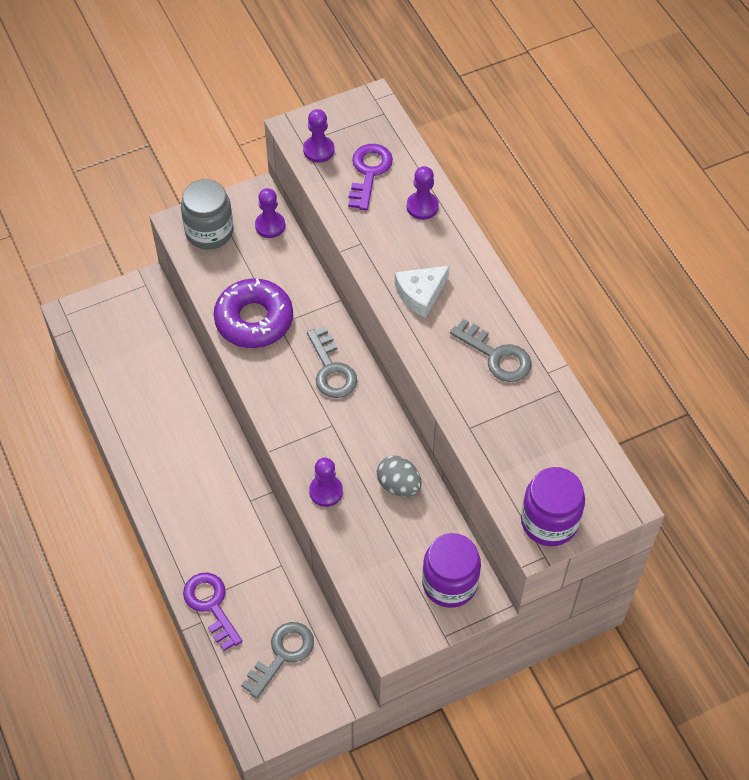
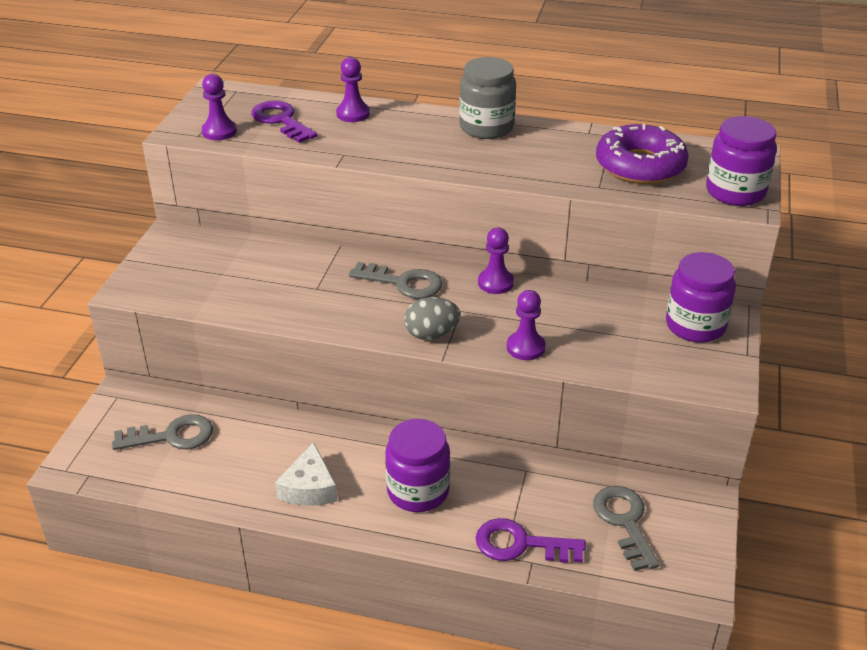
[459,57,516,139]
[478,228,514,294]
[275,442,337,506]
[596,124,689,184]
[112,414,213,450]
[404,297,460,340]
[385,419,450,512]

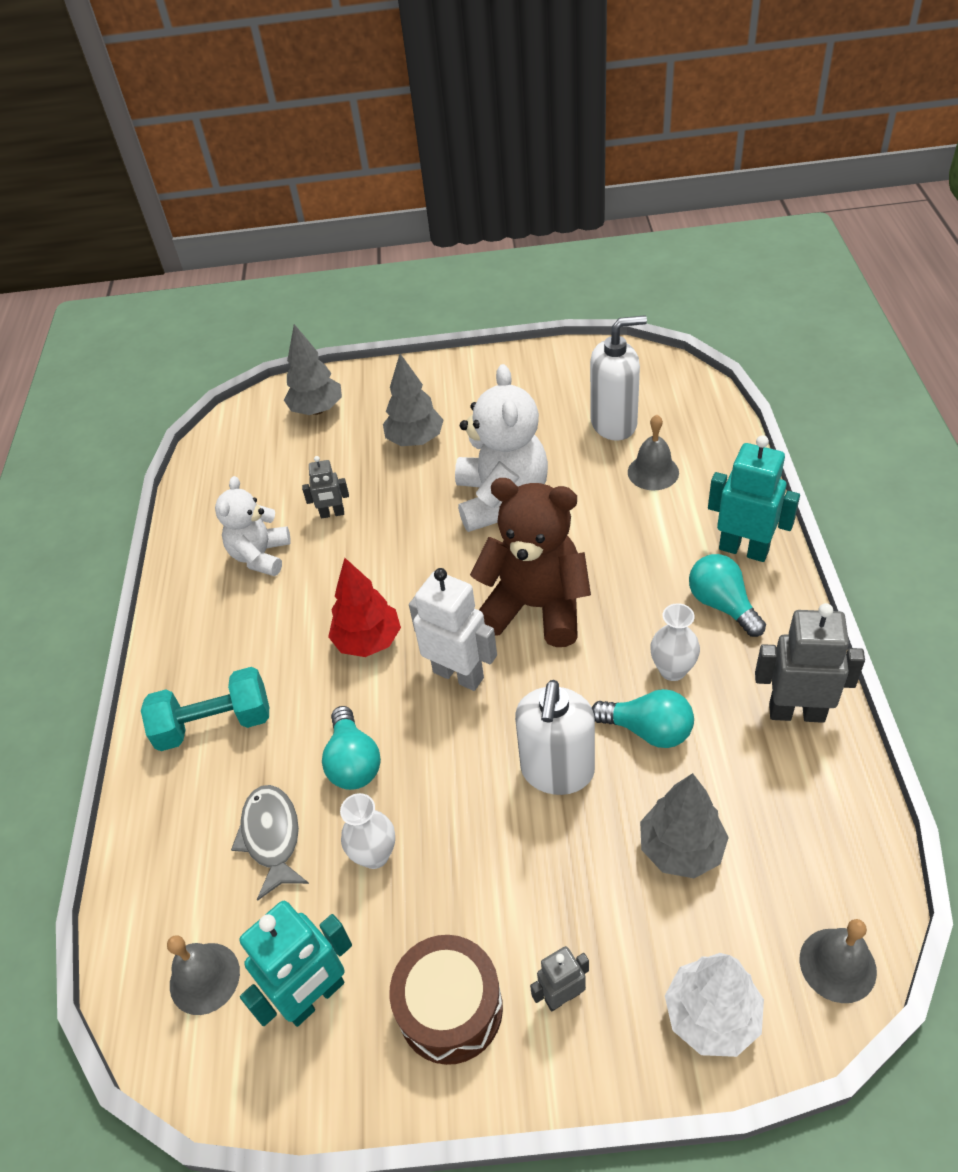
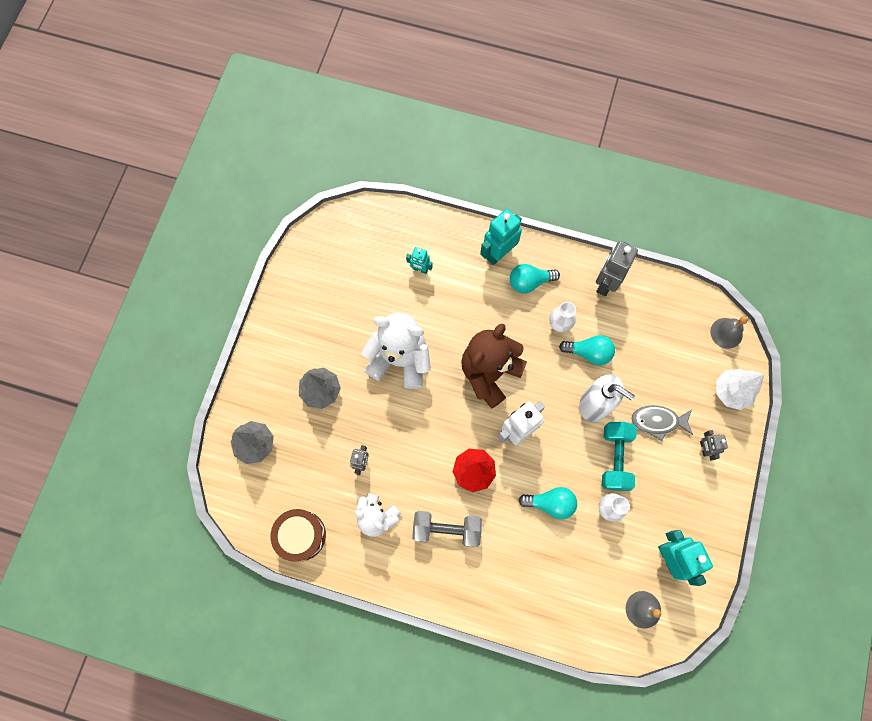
[590,315,647,441] (first image)
[406,247,433,274]
[602,422,637,491]
[559,335,615,365]
[640,773,729,878] (first image)
[631,405,693,441]
[270,509,326,562]
[412,511,482,547]

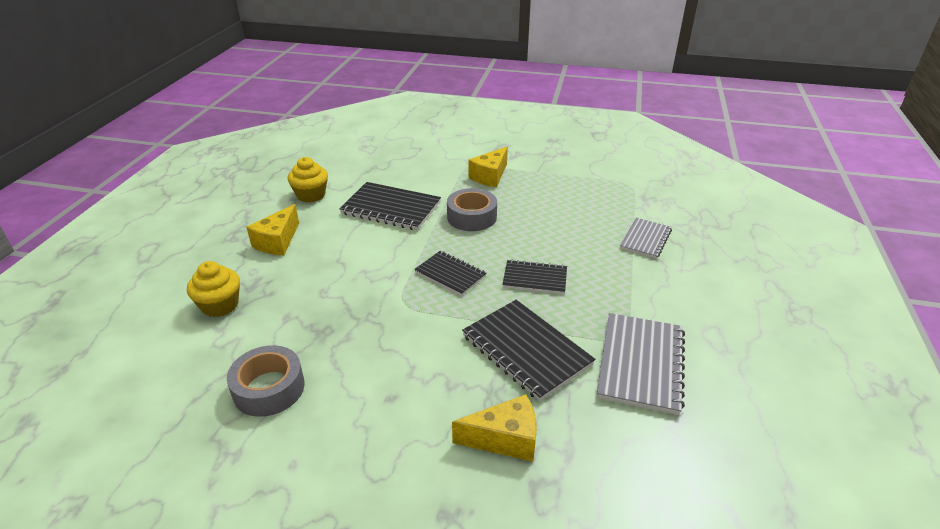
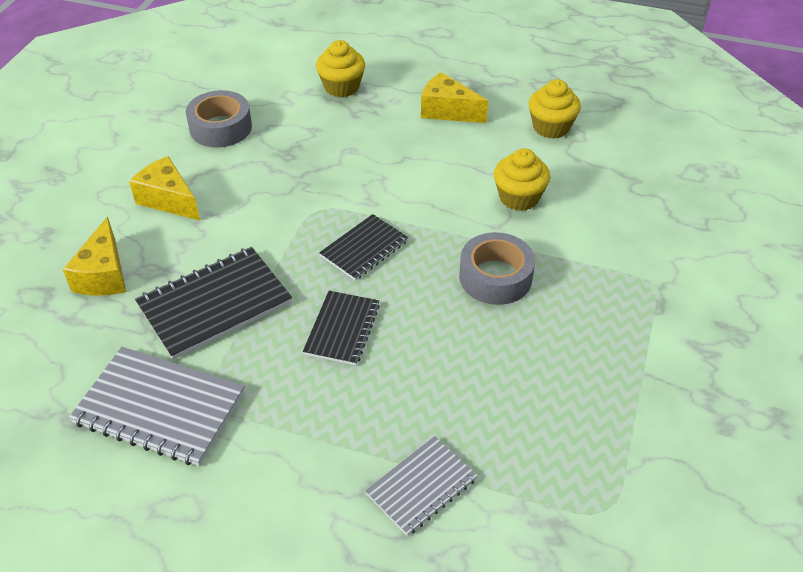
[129,156,200,221]
[494,148,550,211]
[365,436,477,536]

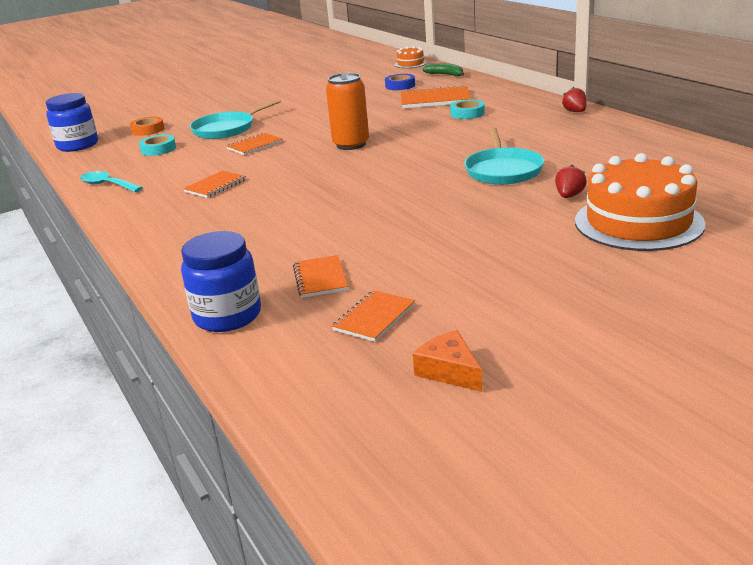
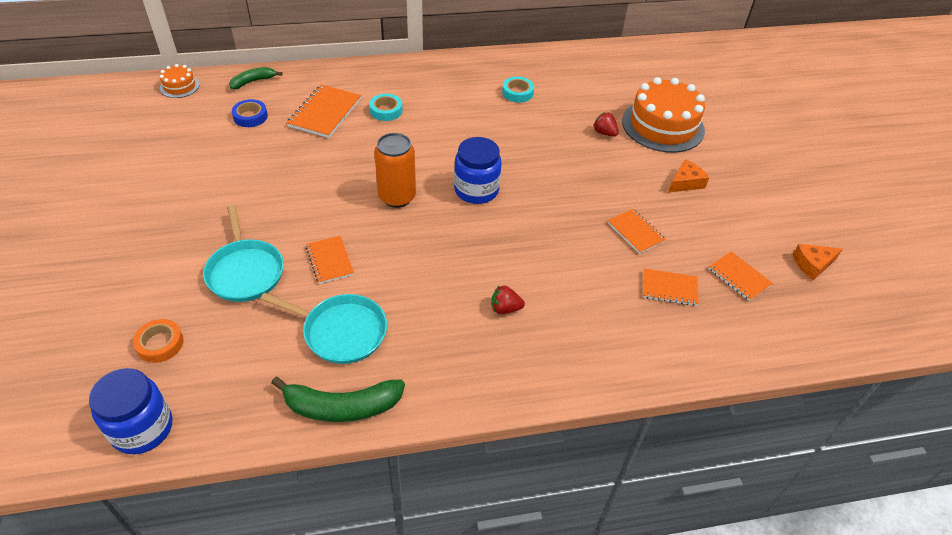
[491,286,525,314]
[260,293,387,364]
[502,77,534,103]
[272,377,405,422]
[608,209,666,254]
[454,137,502,204]
[668,159,709,193]

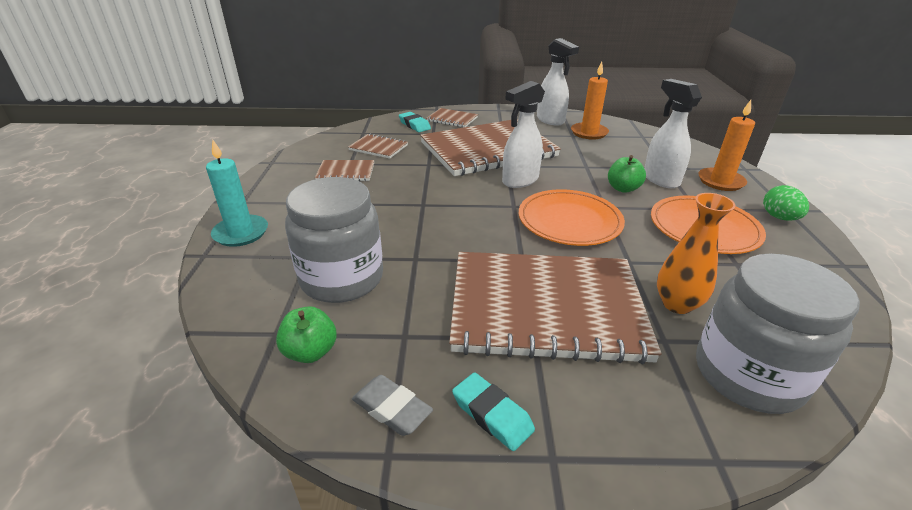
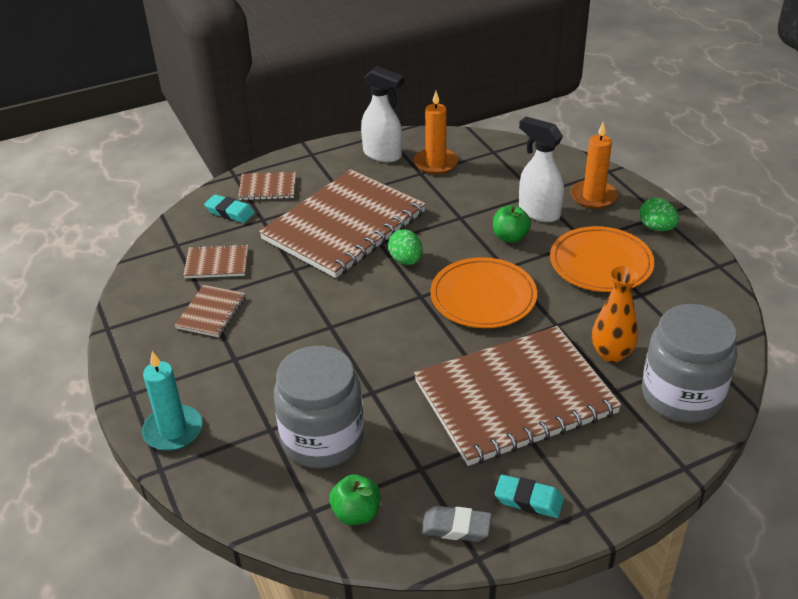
[388,229,423,265]
[175,285,246,337]

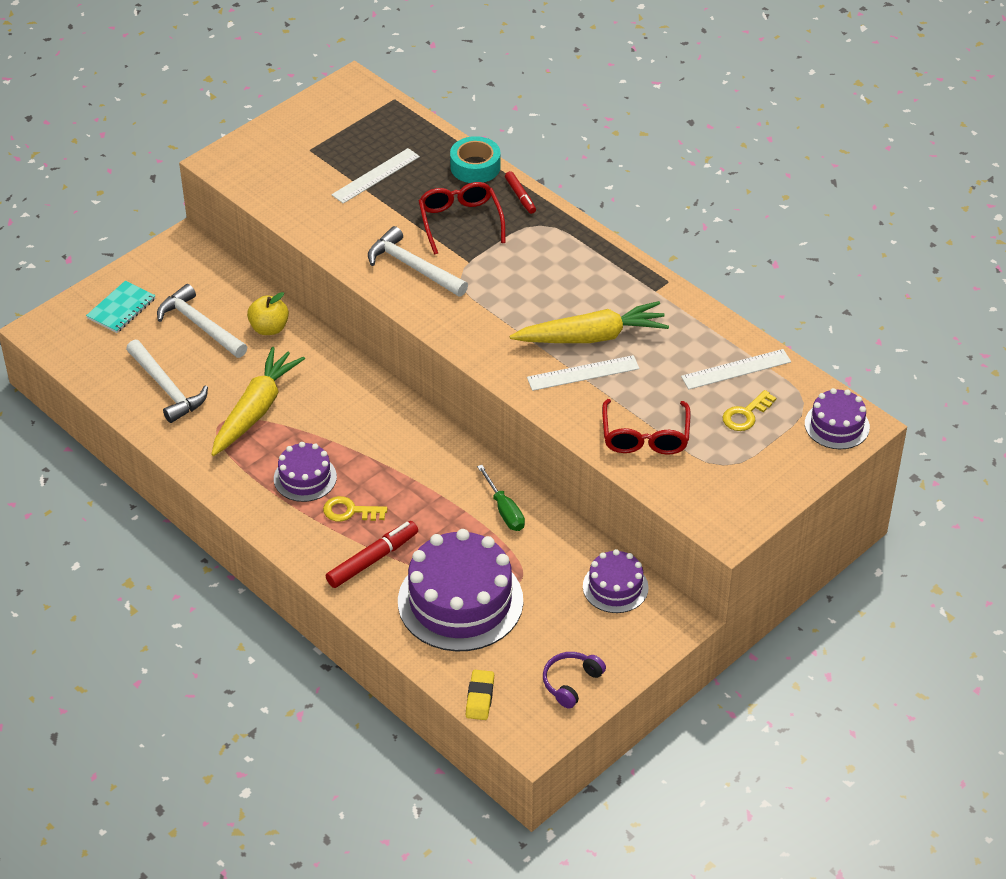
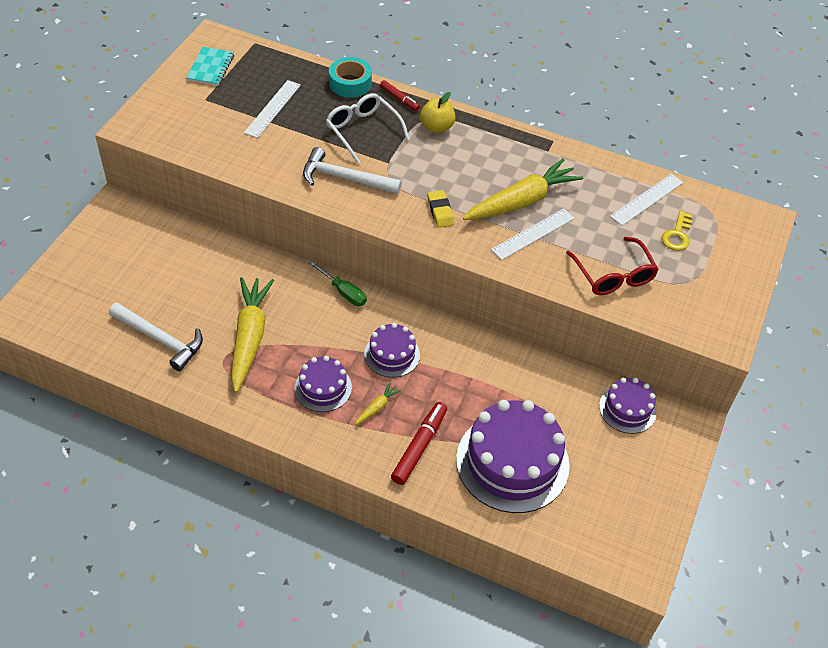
[326,93,410,163]
[186,47,234,86]
[157,284,247,358] (first image)
[420,92,455,133]
[364,323,420,378]
[308,260,367,306]
[355,382,401,425]
[543,652,606,709] (first image)
[427,190,454,228]

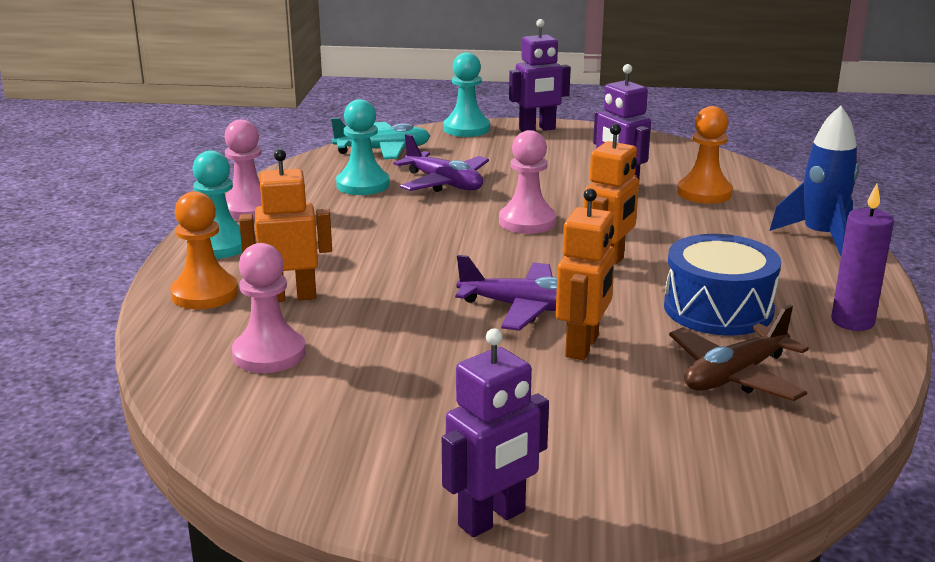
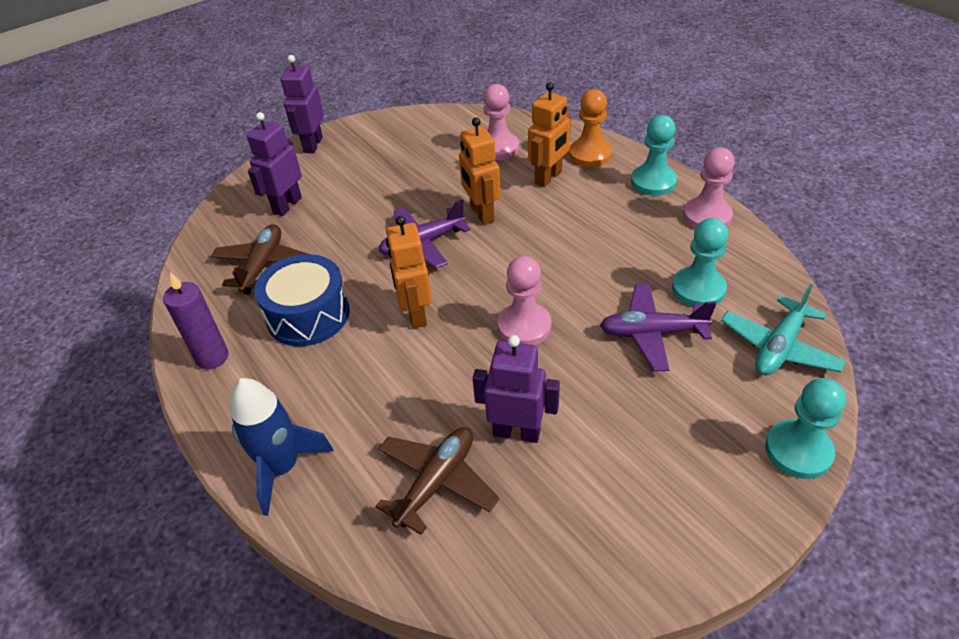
[247,112,302,216]
[375,427,499,535]
[459,117,501,225]

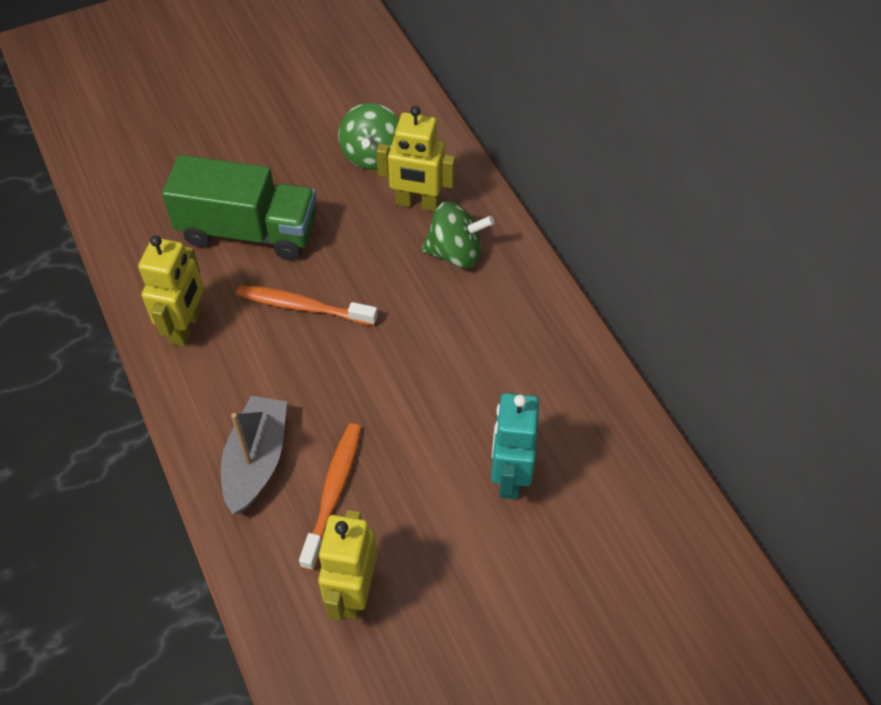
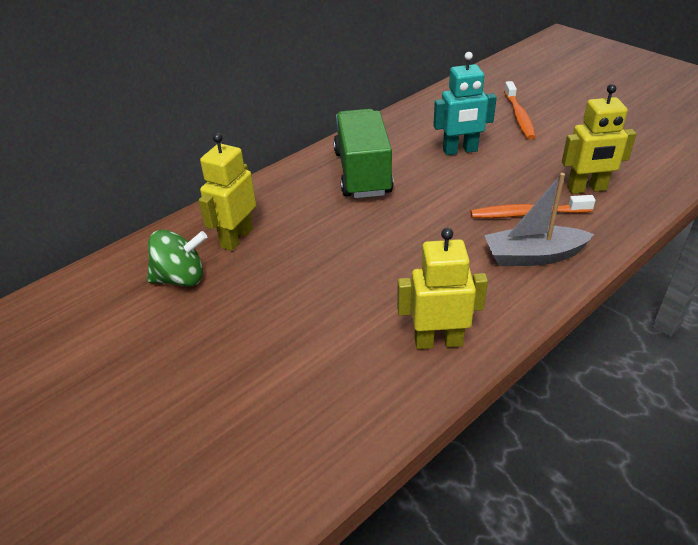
[199,133,256,251]
[333,109,394,198]
[421,201,495,268] (first image)
[504,81,536,140]

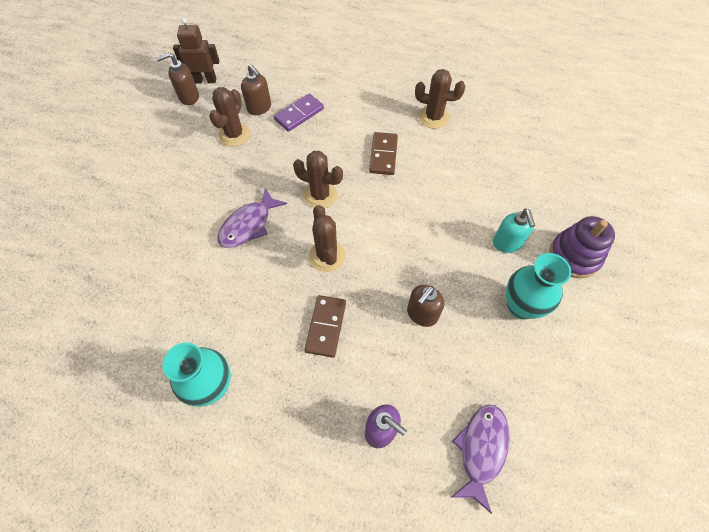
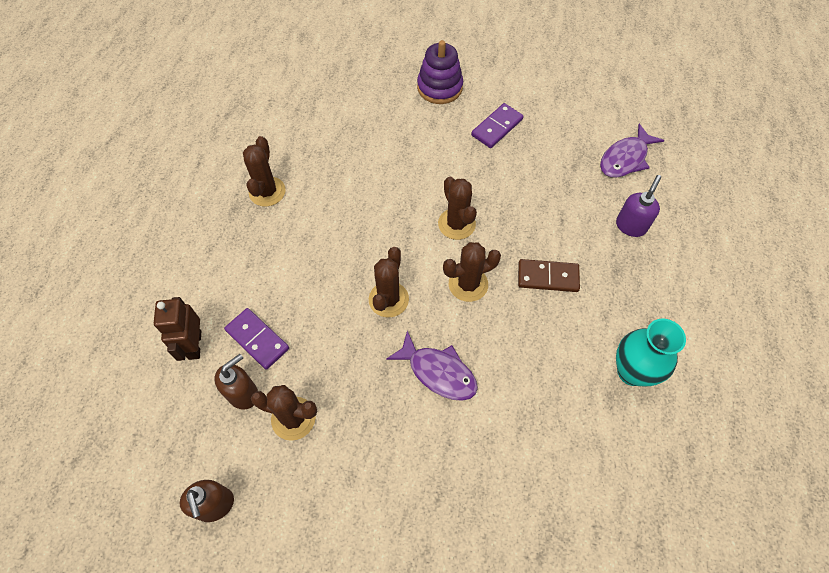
[154,297,201,361]
[369,132,398,175] (first image)
[493,208,535,253] (first image)
[471,103,524,148]
[407,285,444,327] (first image)
[600,124,664,177]
[438,177,477,240]

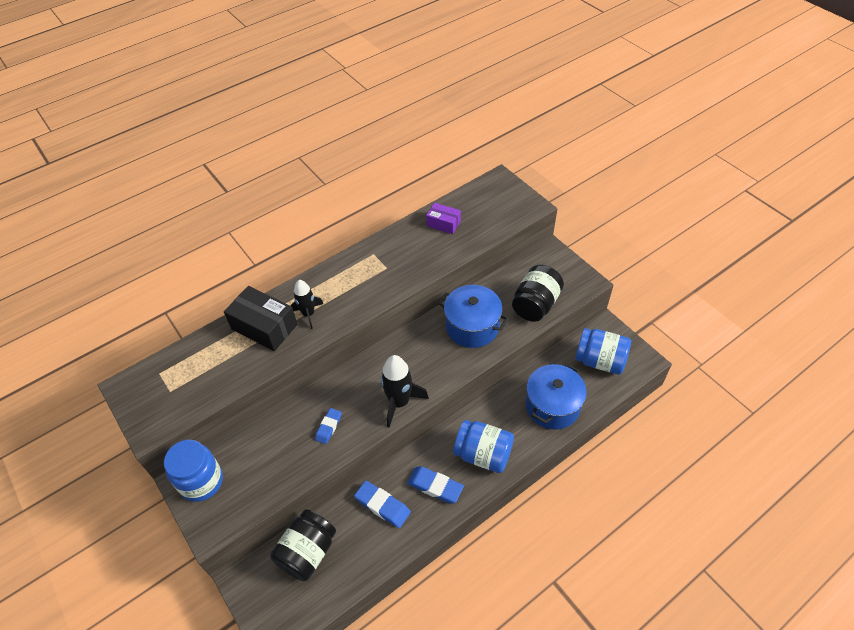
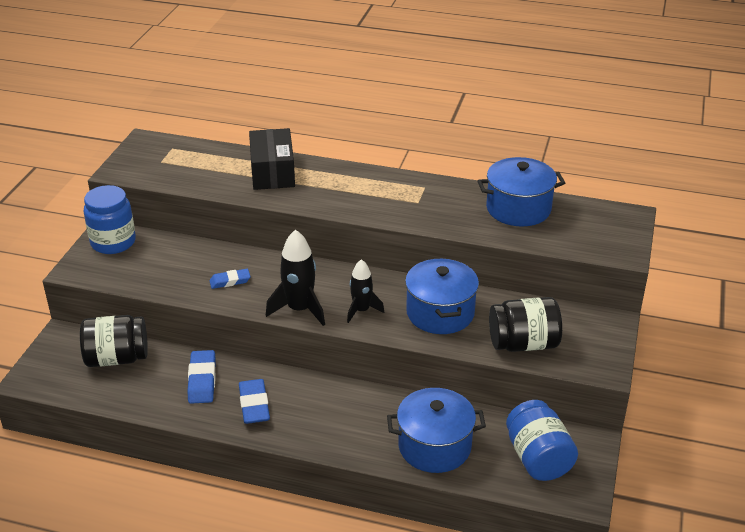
[477,157,565,227]
[347,259,384,323]
[453,420,514,473] (first image)

